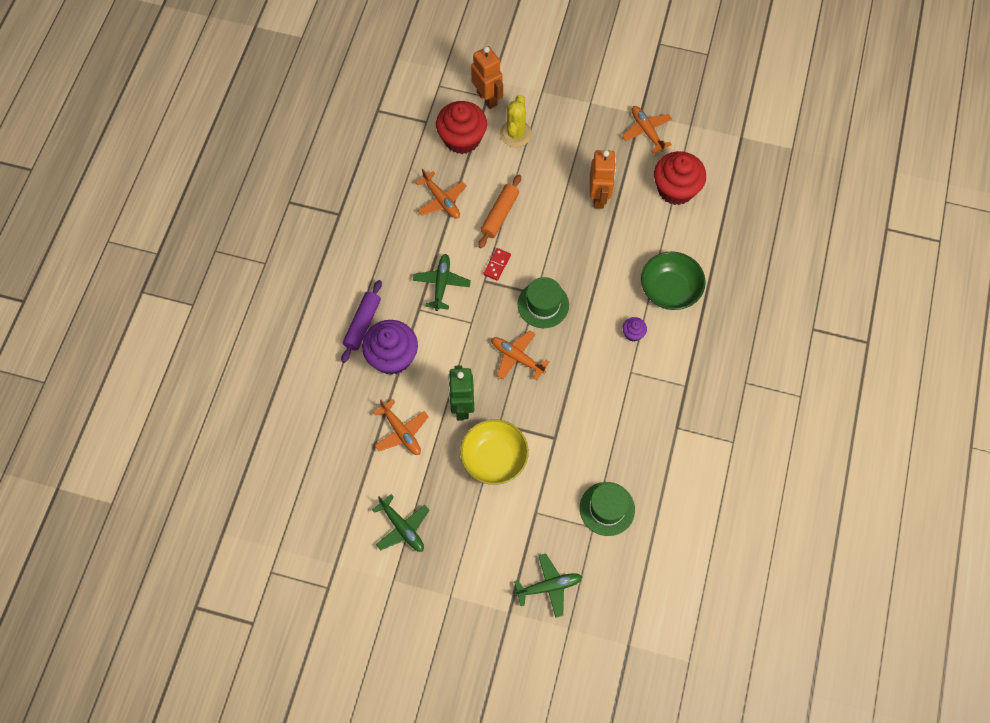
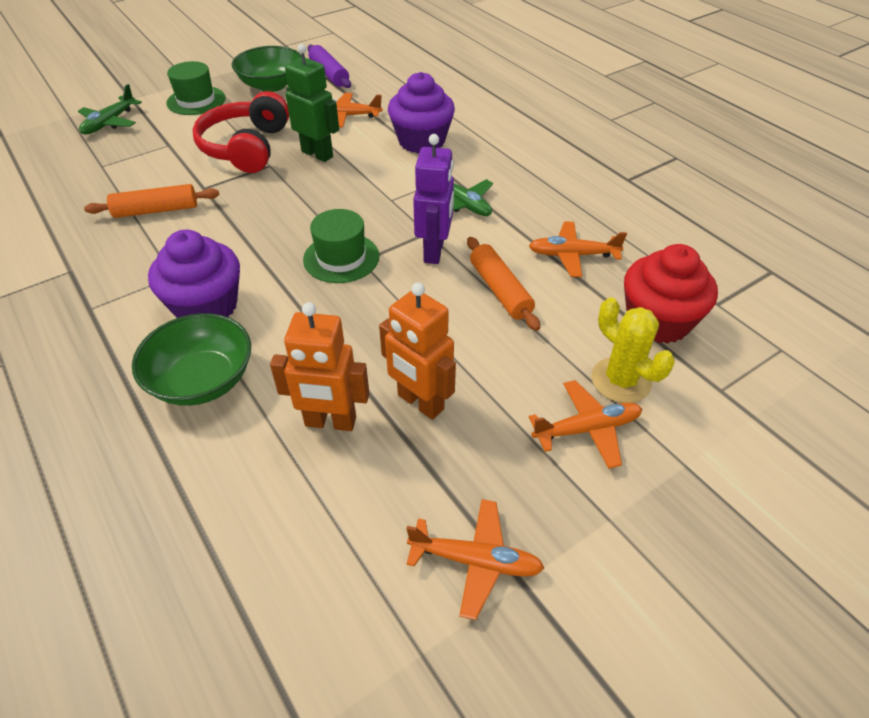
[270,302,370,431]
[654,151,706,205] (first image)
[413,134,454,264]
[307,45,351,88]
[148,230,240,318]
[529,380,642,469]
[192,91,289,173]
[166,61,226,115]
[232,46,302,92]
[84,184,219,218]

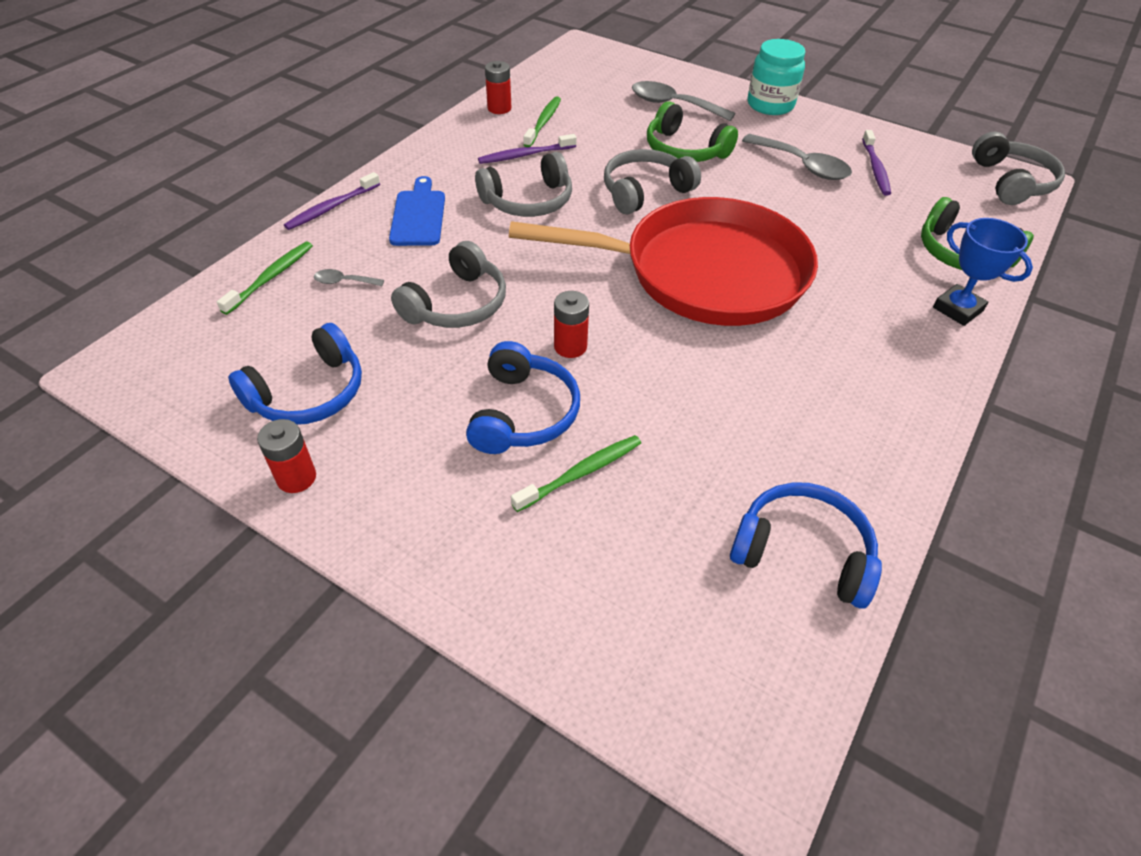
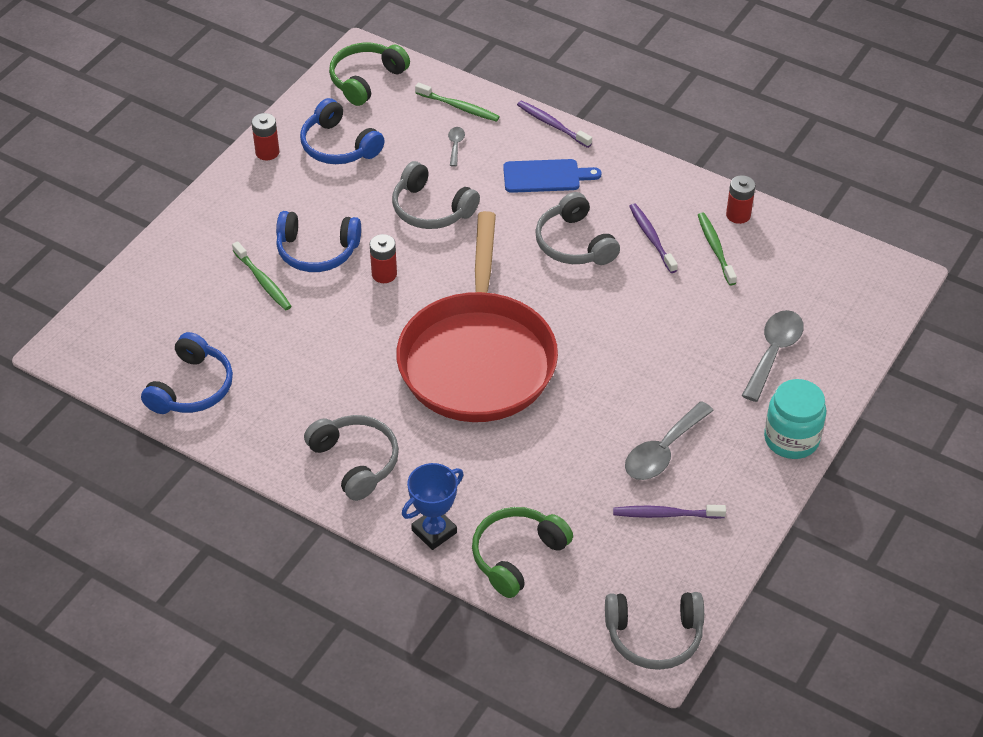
[698,212,737,285]
[329,43,410,106]
[304,415,399,501]

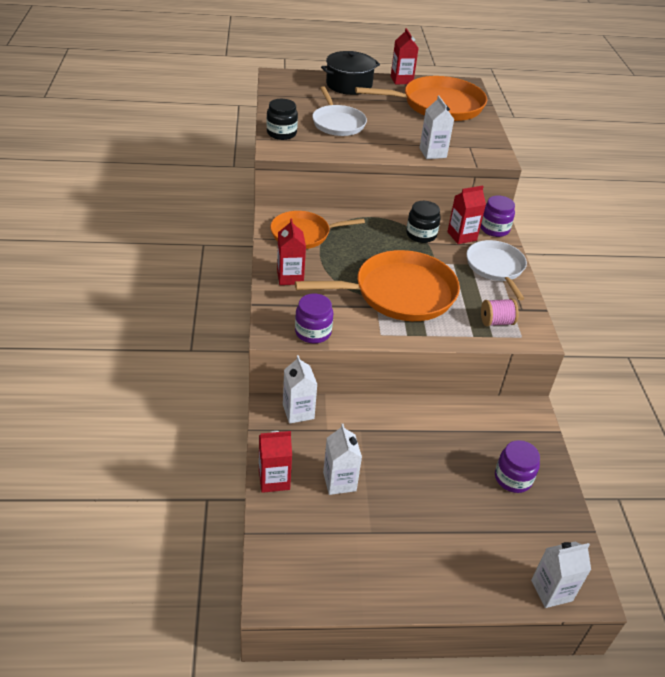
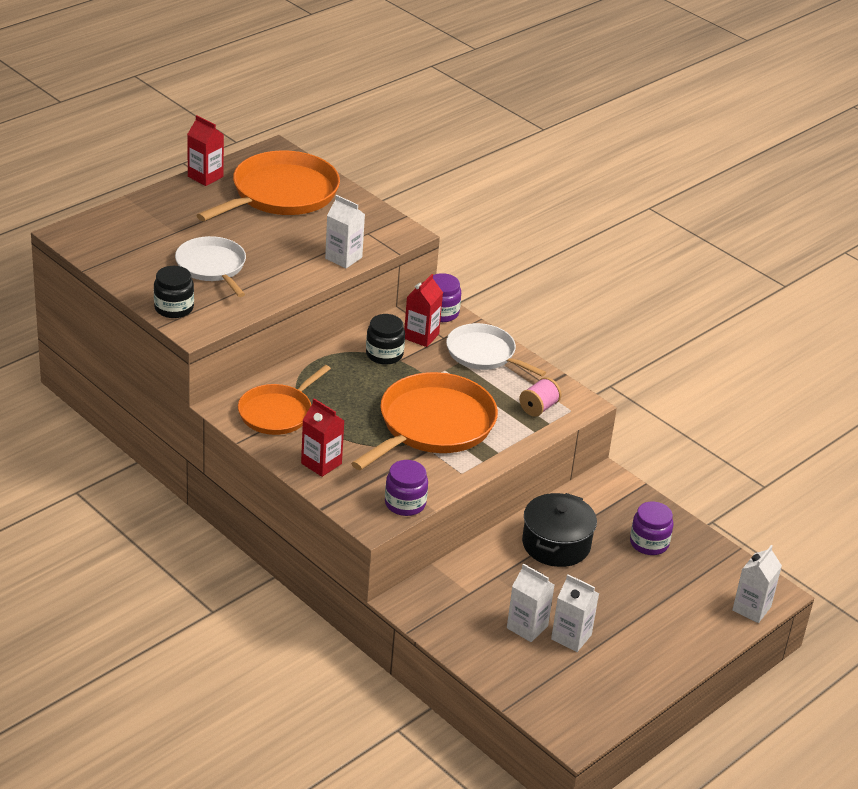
[522,493,597,567]
[175,236,246,297]
[551,574,599,652]
[259,431,292,493] (first image)

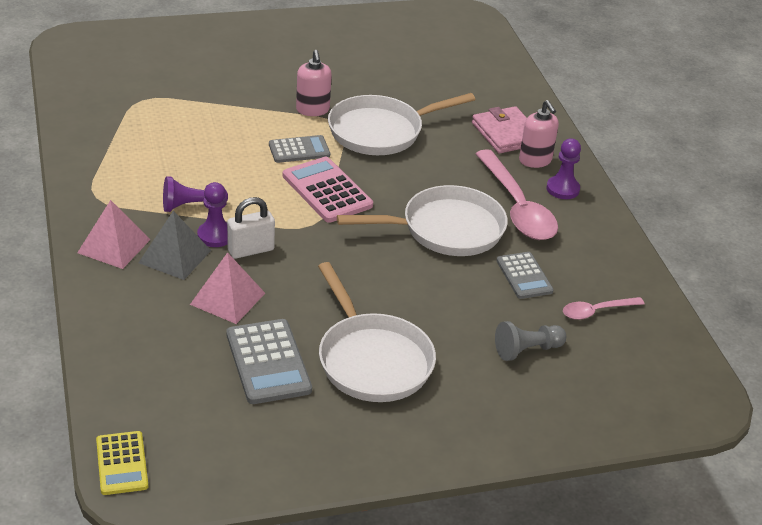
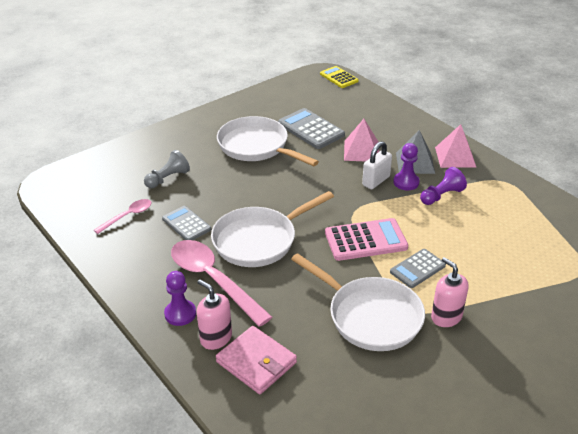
[291,253,425,351]
[325,218,408,261]

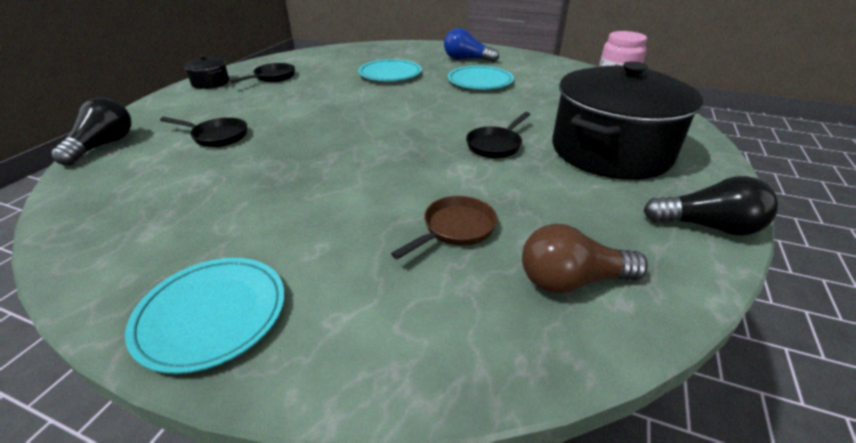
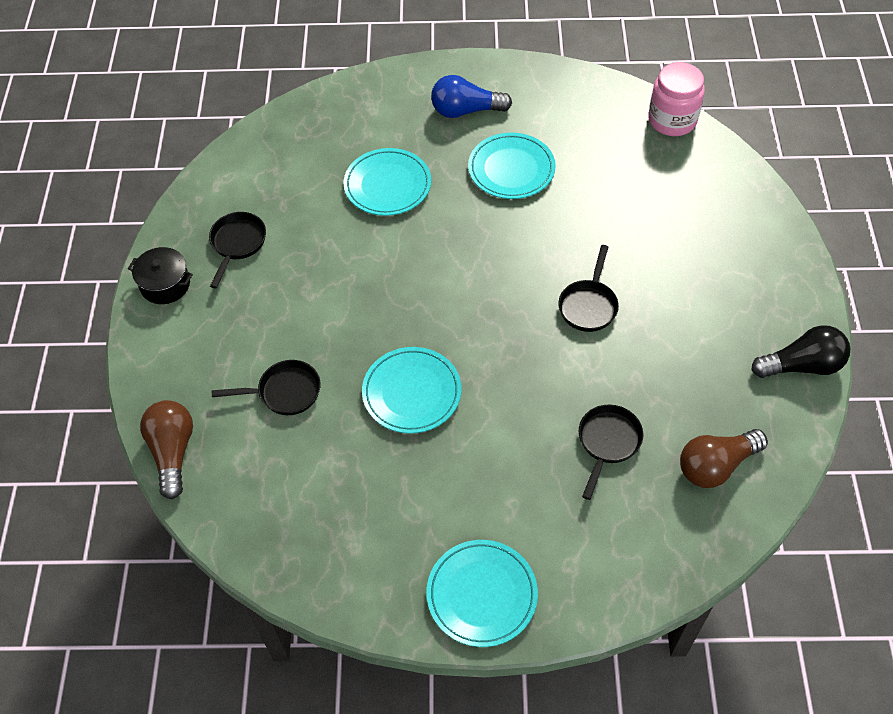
[552,61,703,180] (first image)
[140,400,193,499]
[579,405,643,500]
[362,347,462,433]

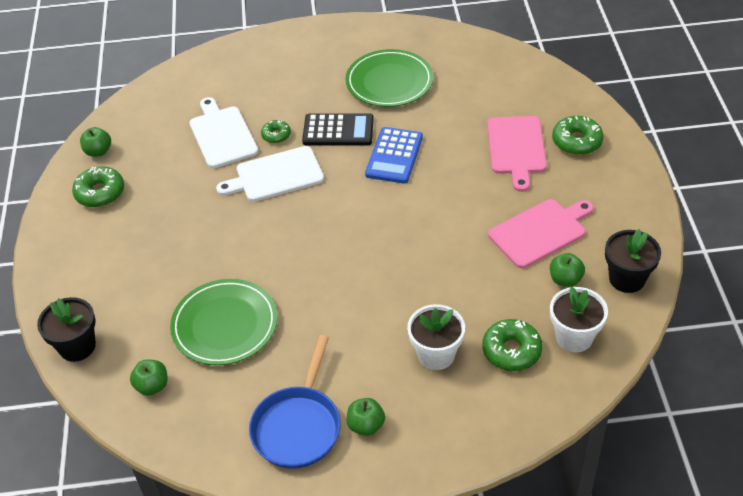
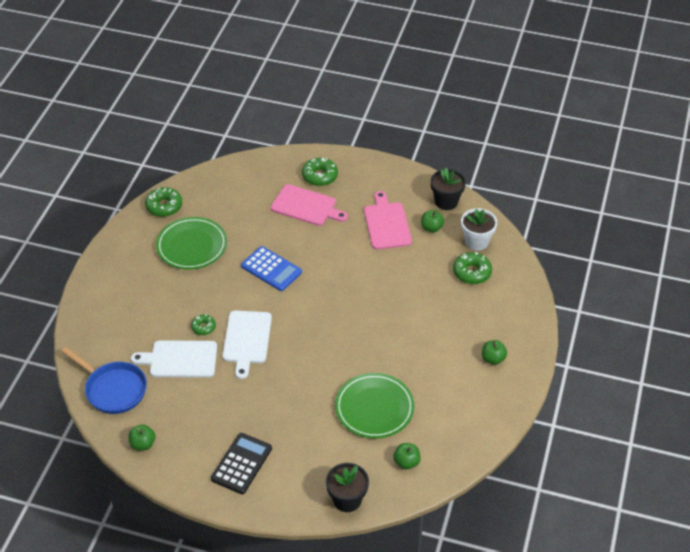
[211,433,272,494]
[145,187,182,217]
[407,304,465,370] (first image)
[61,347,147,414]

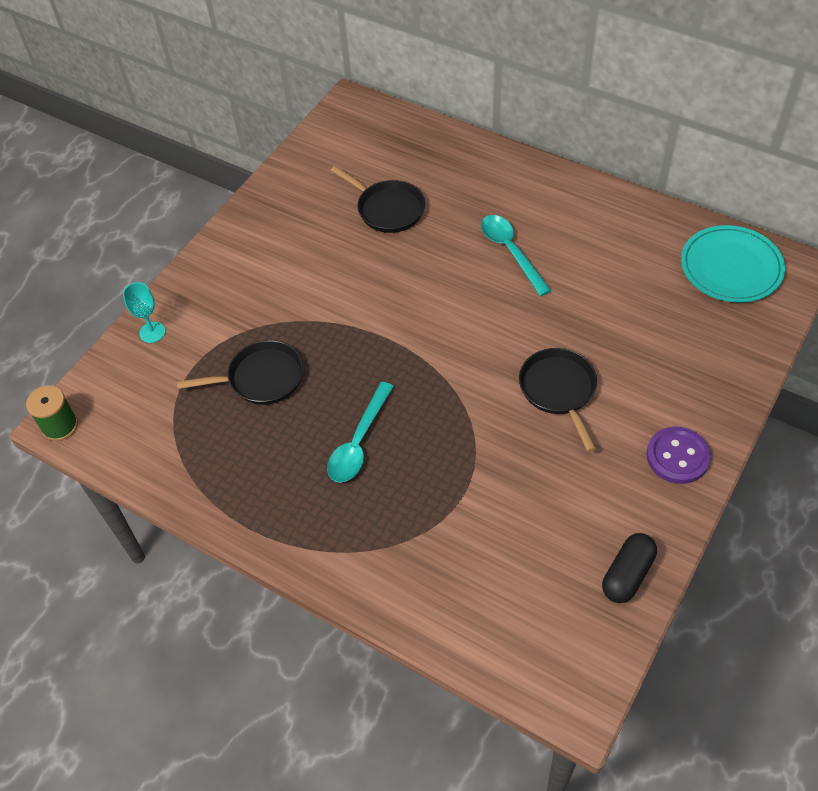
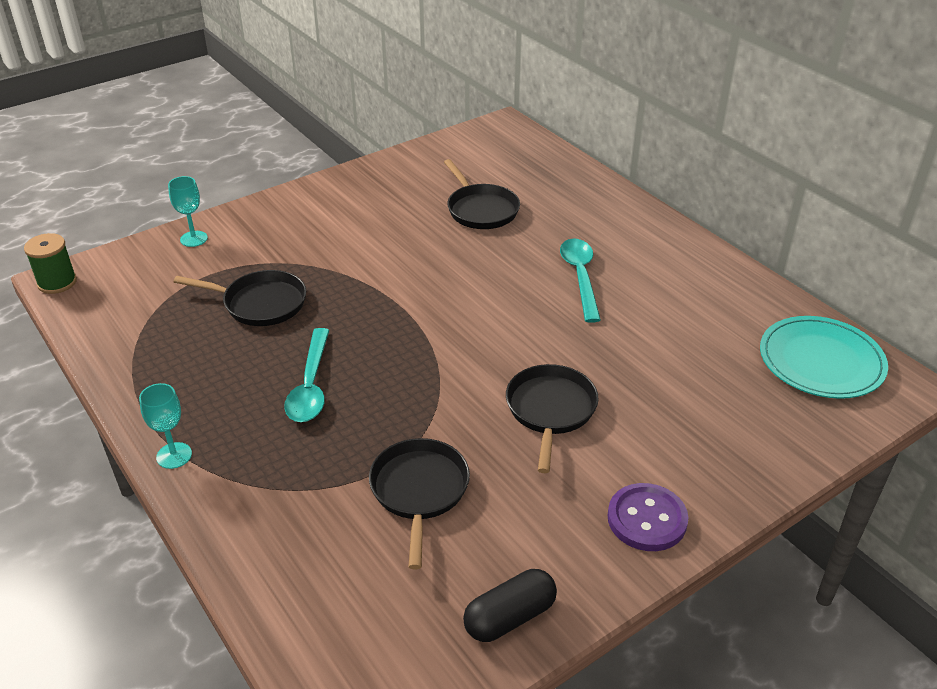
[284,328,329,422]
[139,383,192,469]
[369,438,470,569]

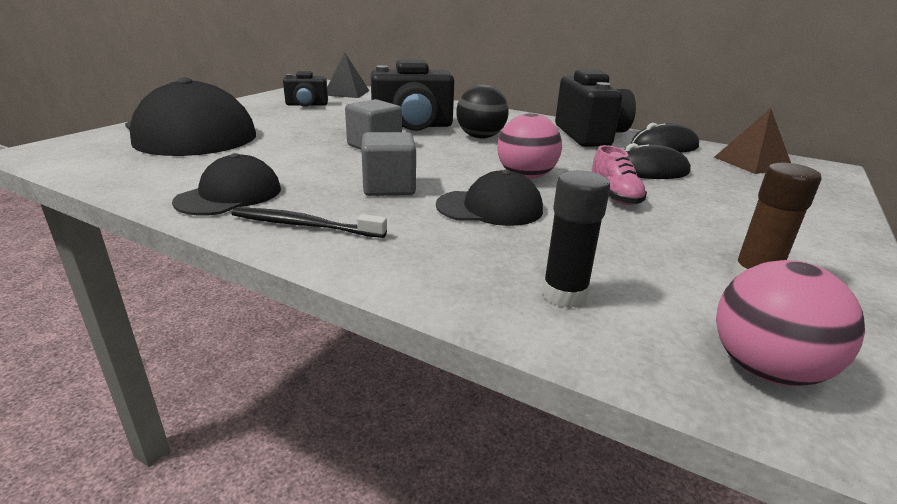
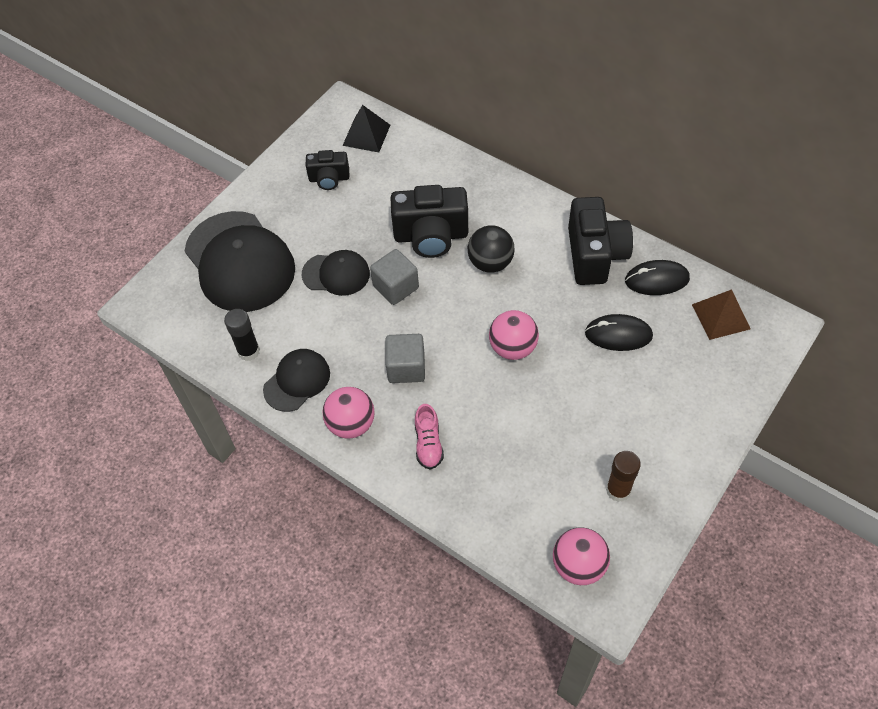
[415,404,444,470]
[302,250,370,296]
[224,309,260,361]
[322,387,374,439]

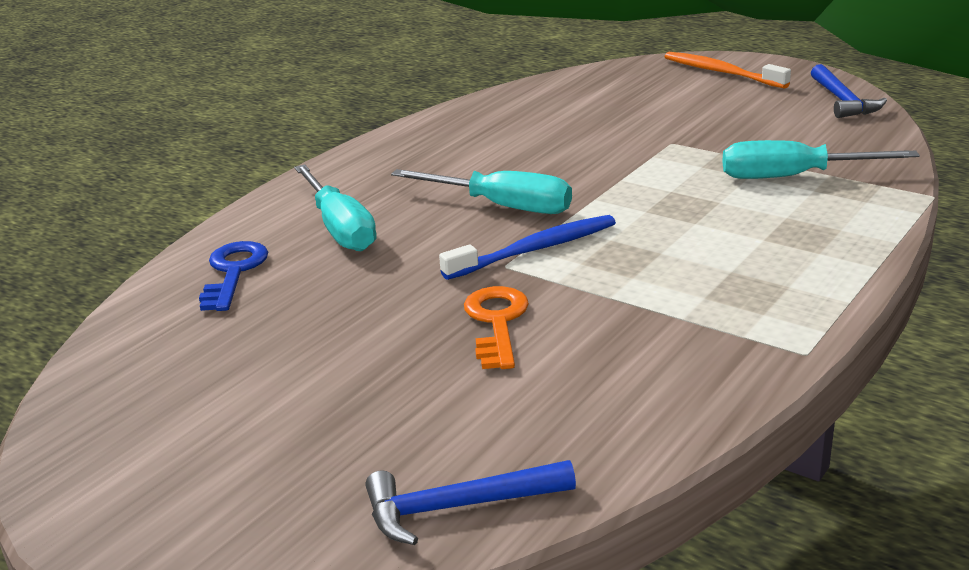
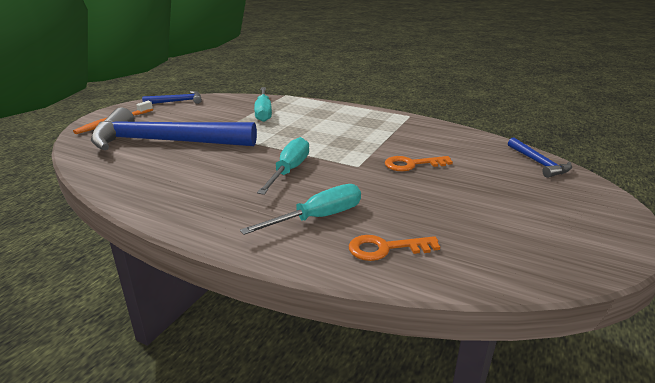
[439,215,616,280] (first image)
[349,235,440,261]
[91,107,257,150]

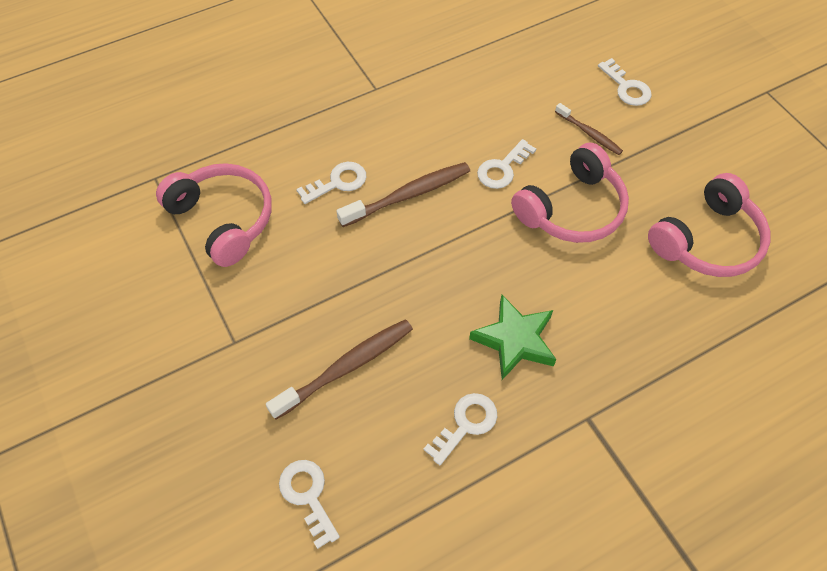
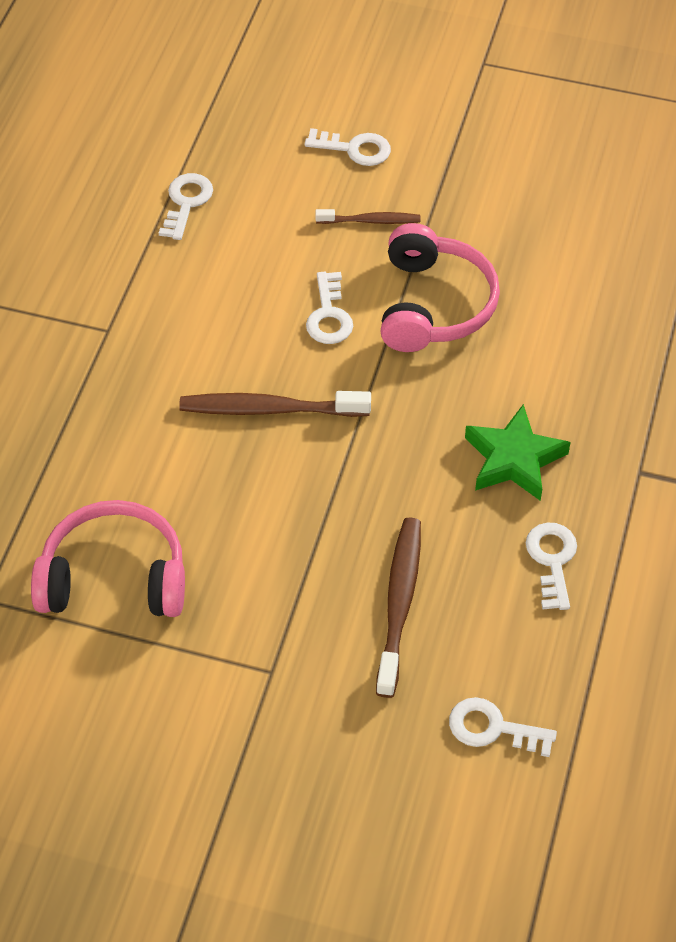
[159,173,213,240]
[179,391,371,417]
[648,173,771,277] (first image)

